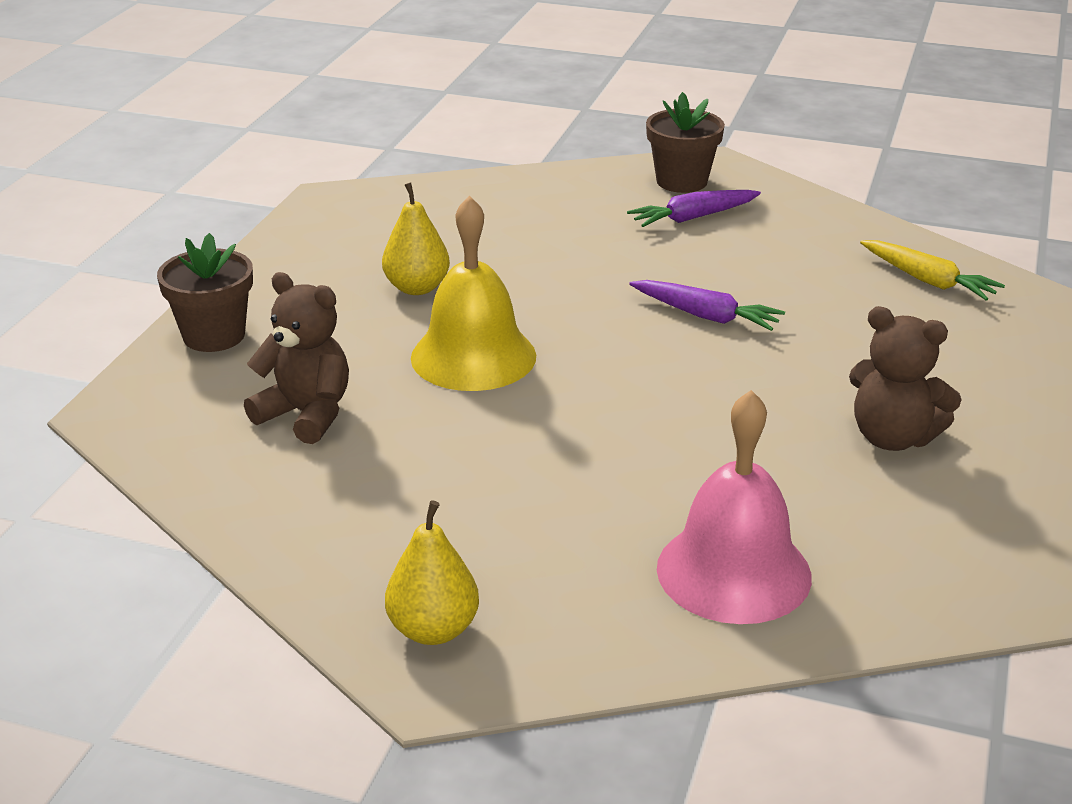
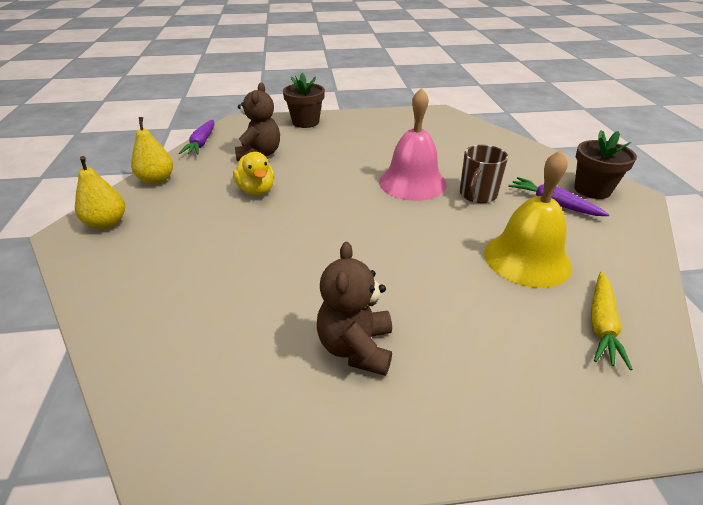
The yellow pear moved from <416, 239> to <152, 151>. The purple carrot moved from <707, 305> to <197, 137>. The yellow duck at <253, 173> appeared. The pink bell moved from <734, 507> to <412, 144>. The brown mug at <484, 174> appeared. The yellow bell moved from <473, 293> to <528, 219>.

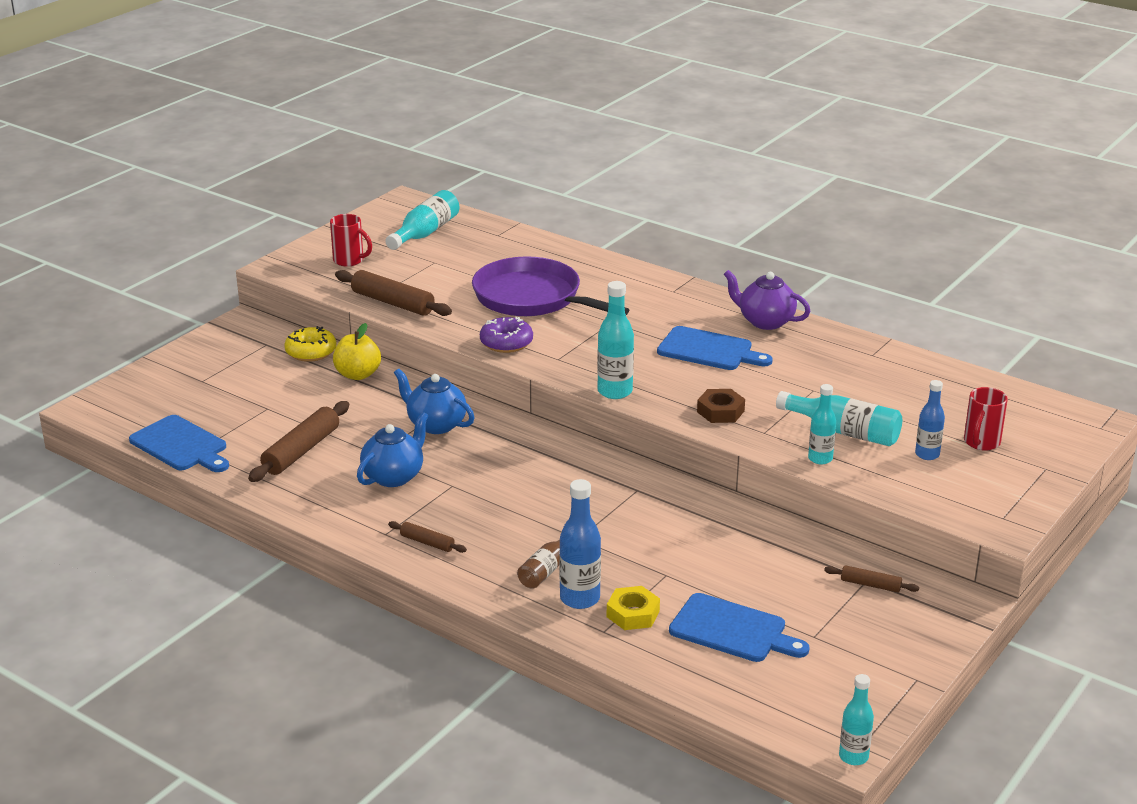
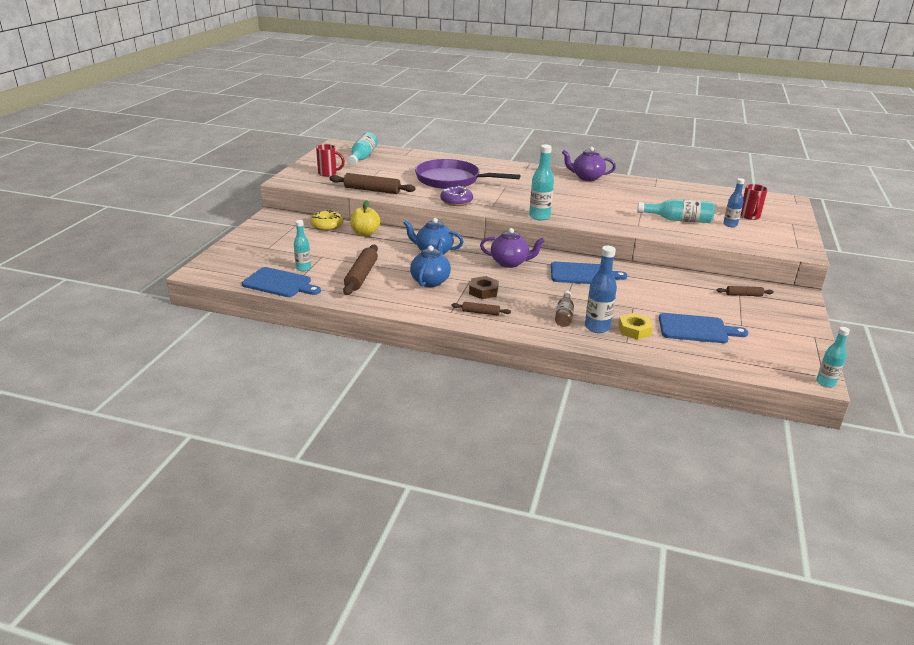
The turquoise bottle moved from <822, 424> to <302, 245>. The brown nut moved from <721, 406> to <484, 287>. The purple teapot at <512, 248> appeared. The blue cutting board moved from <715, 348> to <589, 273>.

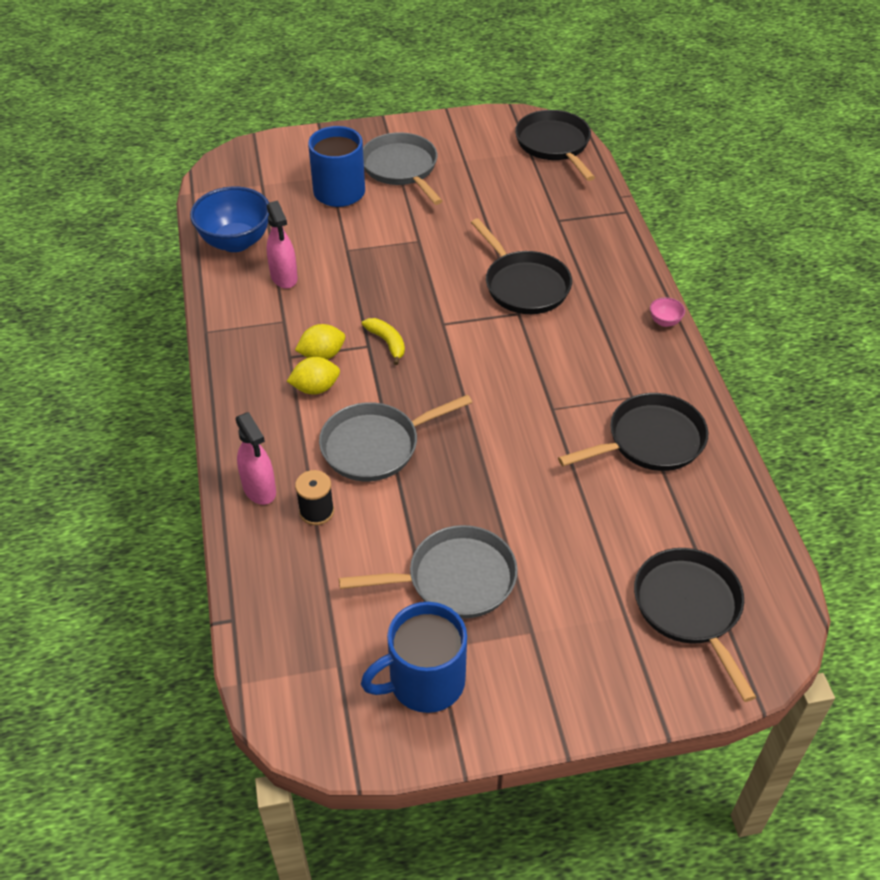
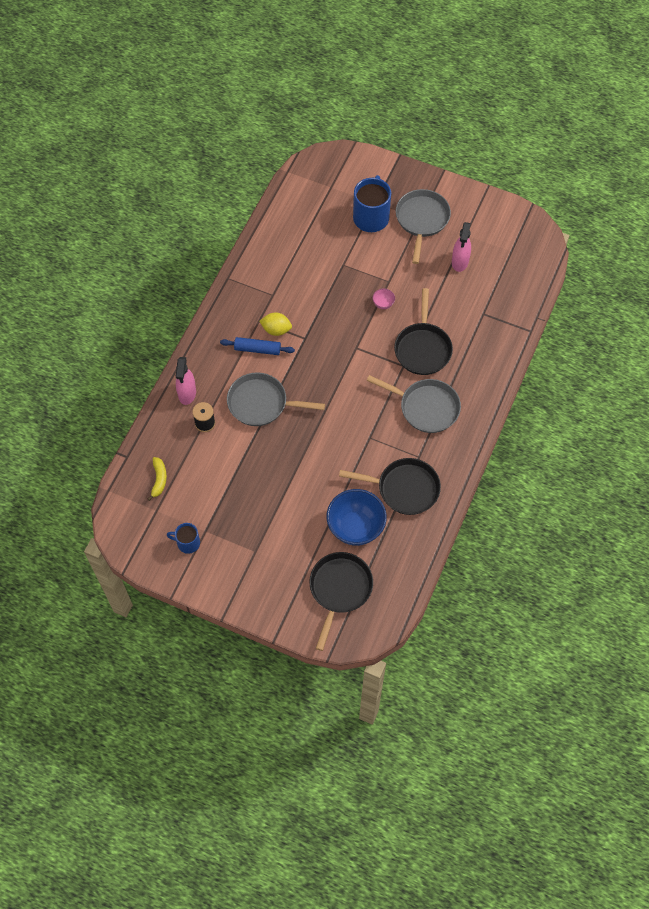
The yellow banana moved from <383, 341> to <157, 479>. The blue mug at <414, 657> changed to 0.55 times the size. The yellow lemon at <313, 375> was replaced by the blue rolling pin at <257, 346>. The blue bowl moved from <229, 219> to <356, 517>. The grey pan moved from <428, 571> to <413, 404>. The pink bowl moved from <667, 312> to <384, 299>. The pink spray bottle moved from <282, 245> to <461, 247>. The black pan at <555, 145> disappeared.

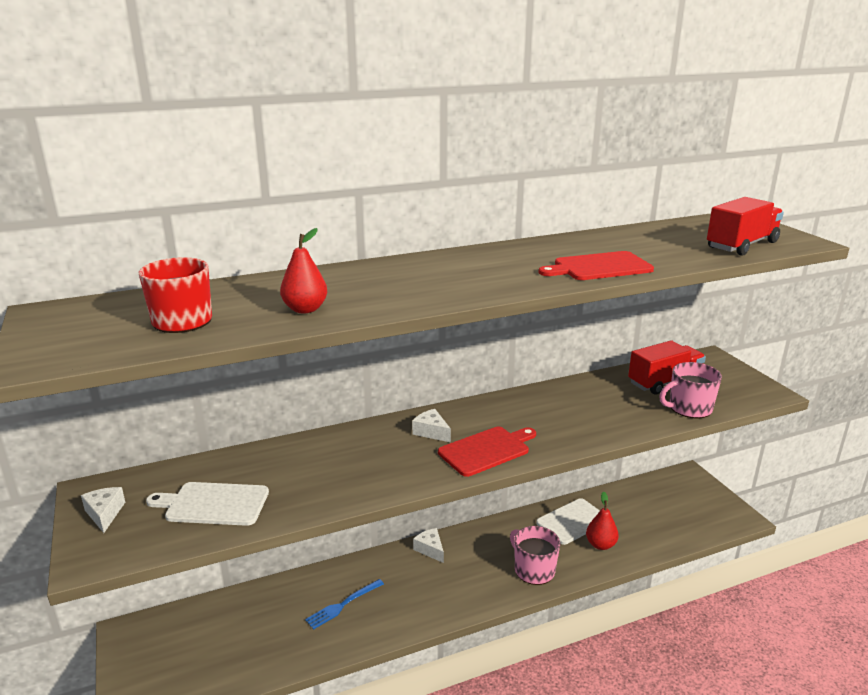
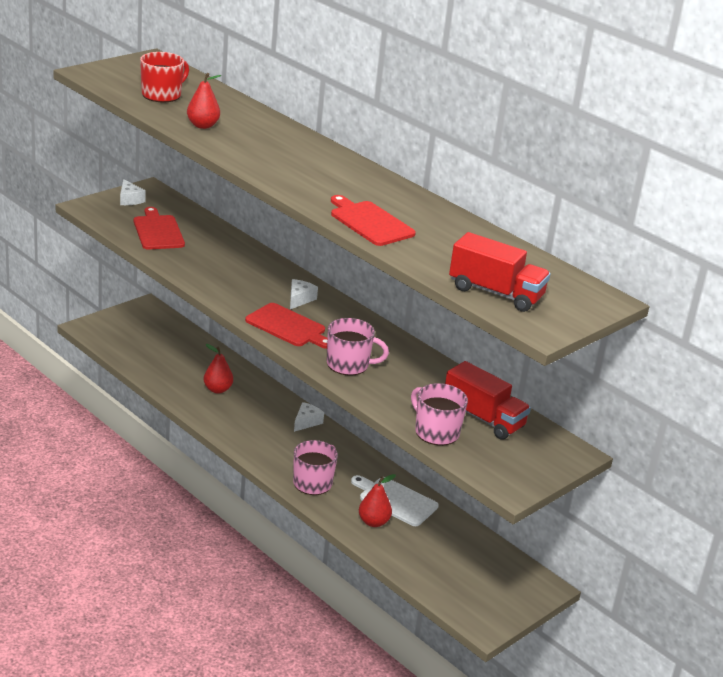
The white cheese at <103, 510> turned 105 degrees clockwise. The white cutting board at <207, 504> became the red cutting board at <159, 228>. The blue fork at <344, 604> was replaced by the red pear at <218, 369>. The pink mug at <358, 347> appeared.

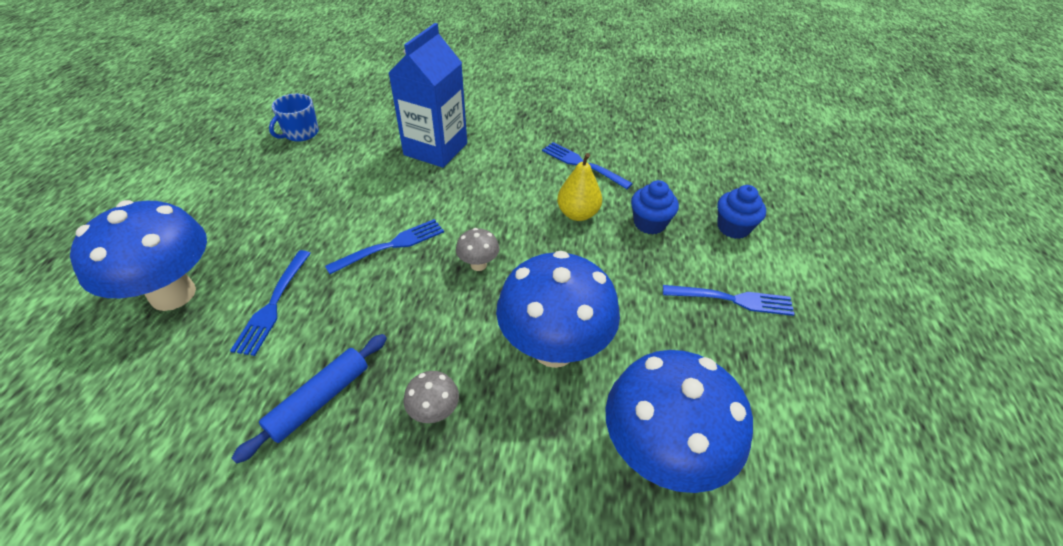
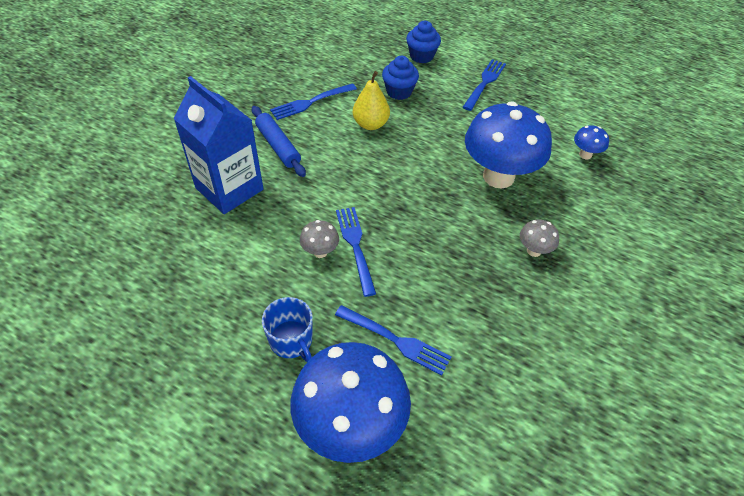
The blue rolling pin moved from <309, 399> to <279, 141>. The blue mug moved from <294, 118> to <287, 329>. The grey mushroom moved from <477, 249> to <319, 239>. The blue mushroom at <679, 421> changed to 0.42 times the size.

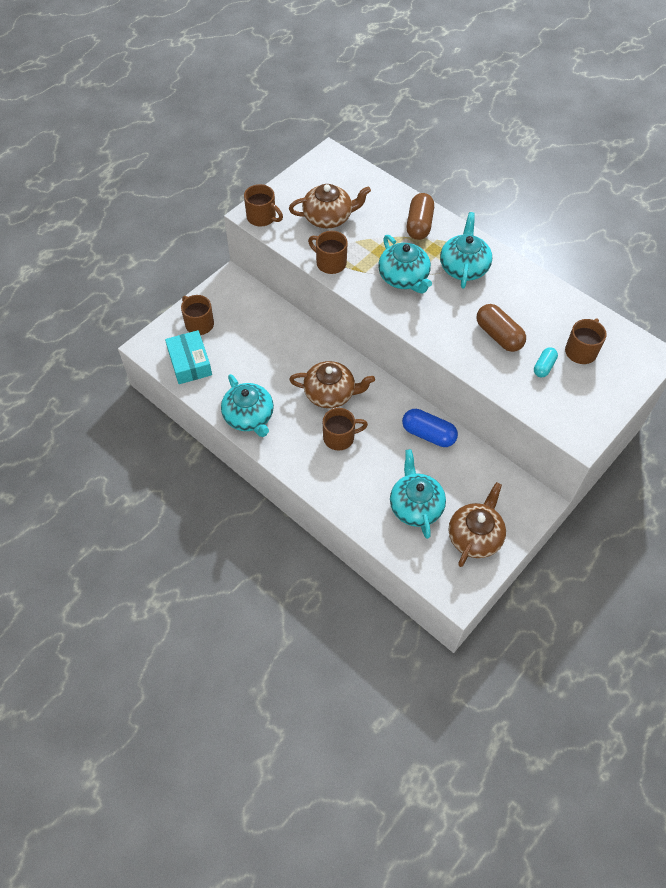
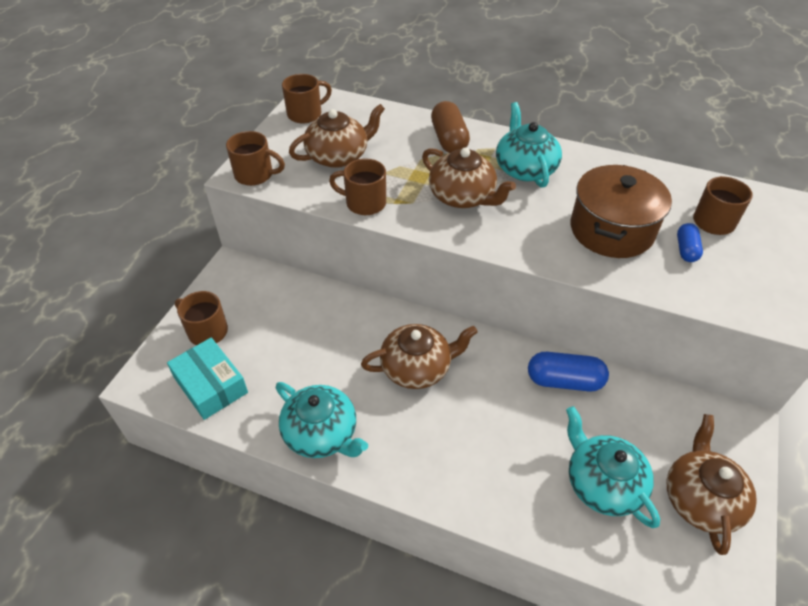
The brown mug moved from <345, 429> to <307, 98>. The turquoise teapot at <405, 264> became the brown teapot at <469, 177>. The brown capsule at <501, 328> was replaced by the brown pot at <621, 211>. The turquoise capsule at <546, 362> became the blue capsule at <690, 242>.

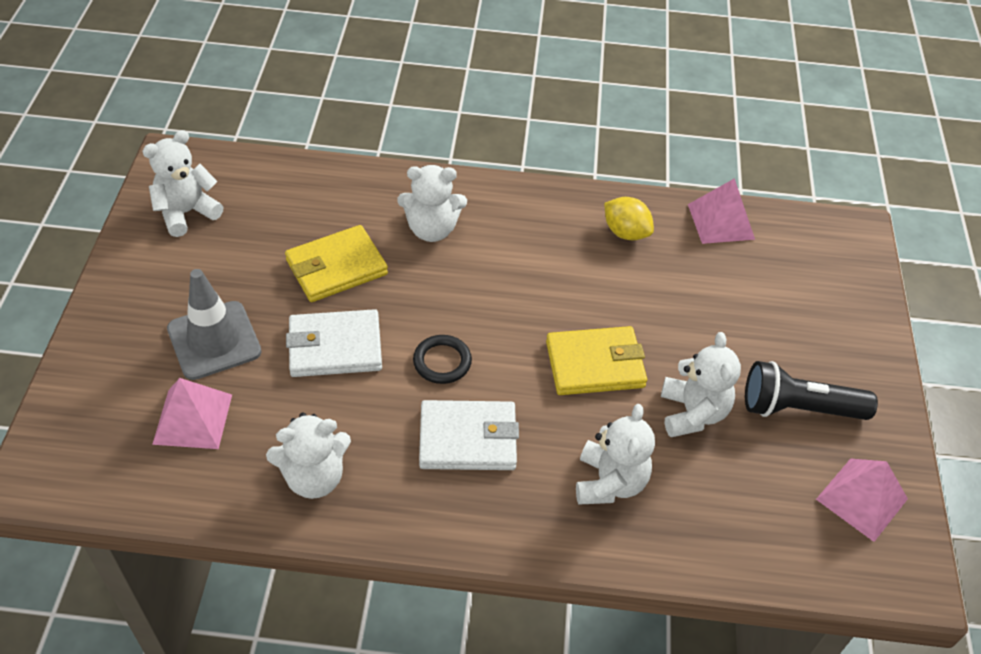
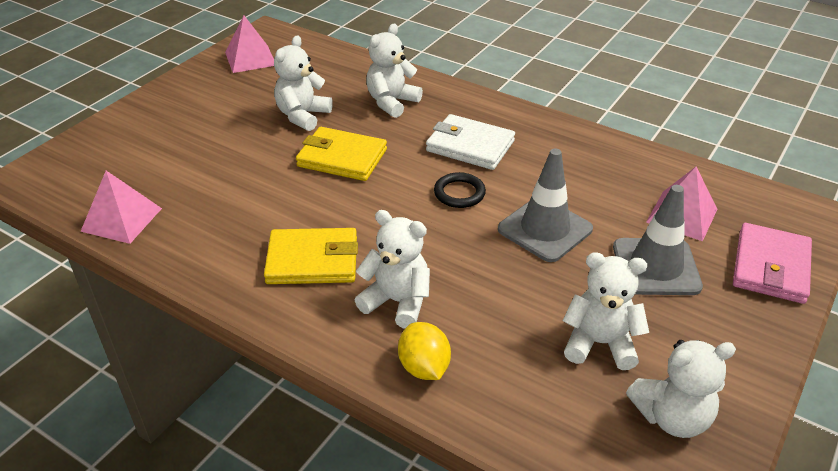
The yellow wallet moved from <336, 263> to <311, 256>. The yellow lemon moved from <629, 218> to <424, 351>. The white wallet at <334, 343> was replaced by the grey traffic cone at <545, 205>. The white teddy bear moved from <308, 456> to <606, 311>. The pink wallet at <772, 263> appeared. The black flashlight at <811, 390> disappeared.

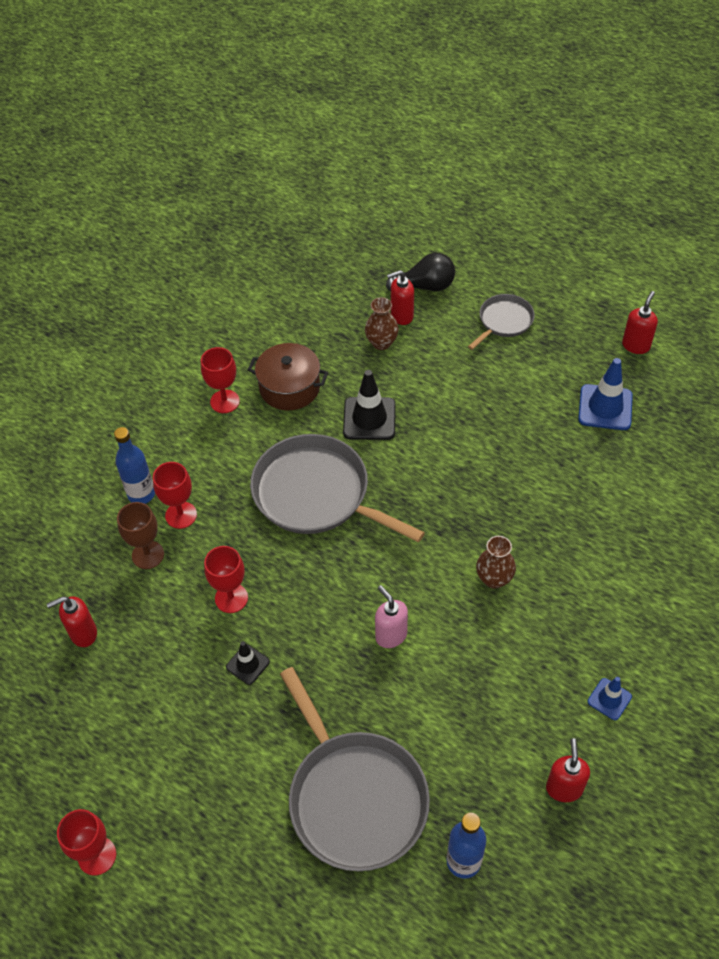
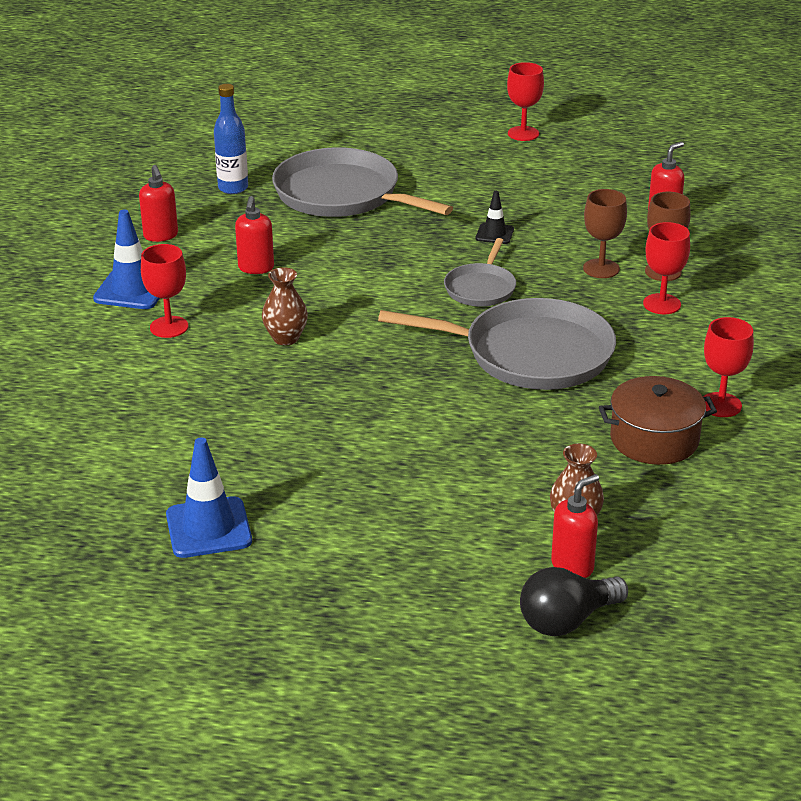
The blue traffic cone at <610, 698> changed to 1.76 times the size. The red goblet moved from <226, 579> to <164, 291>. The red soap dispenser moved from <640, 322> to <254, 235>. The grey pan moved from <501, 322> to <480, 272>. The brown goblet at <605, 233> appeared. The blue bottle at <134, 465> disappeared. The black traffic cone at <369, 405> disappeared. The pink soap dispenser at <391, 616> disappeared.

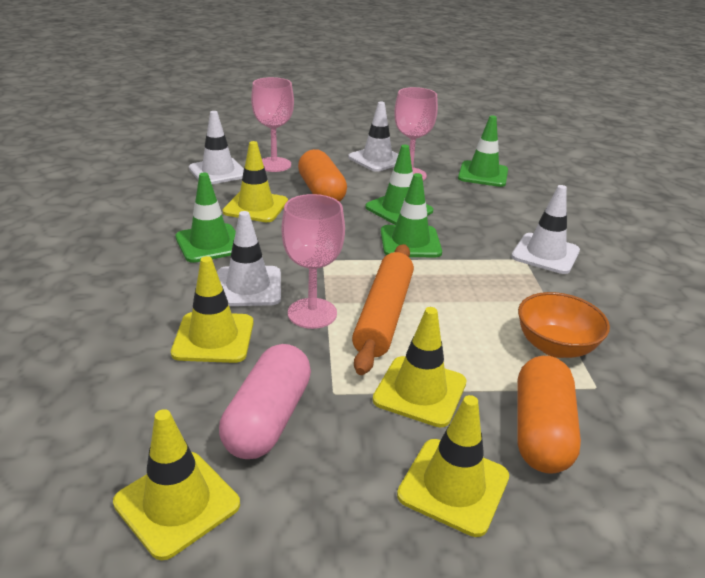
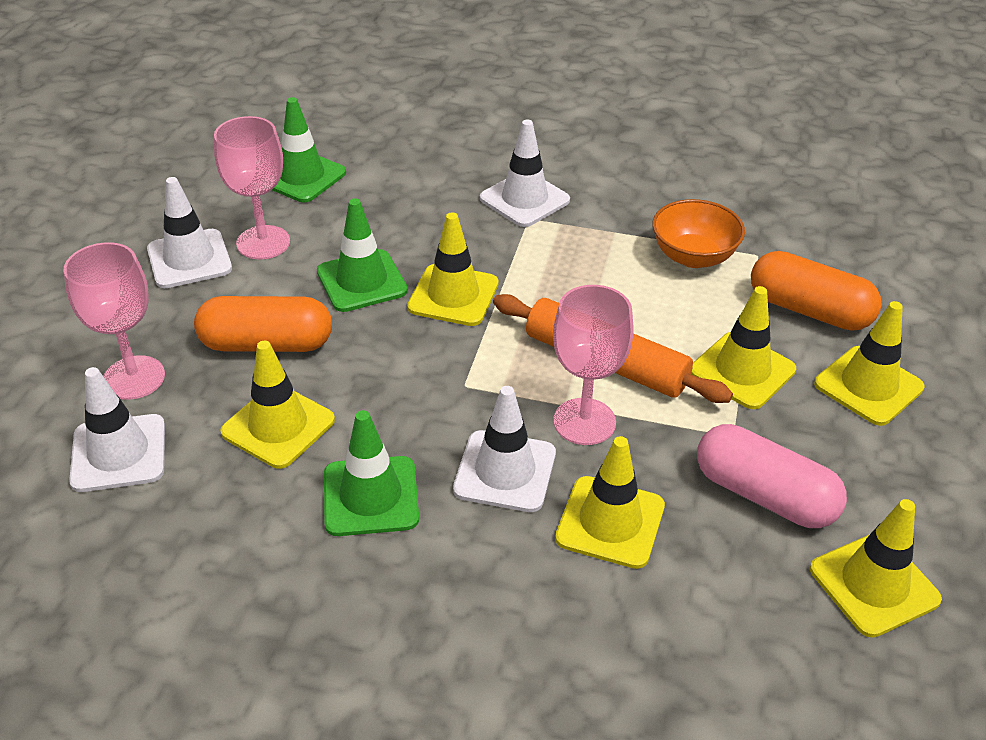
The green traffic cone at <411, 215> became the yellow traffic cone at <453, 269>.

